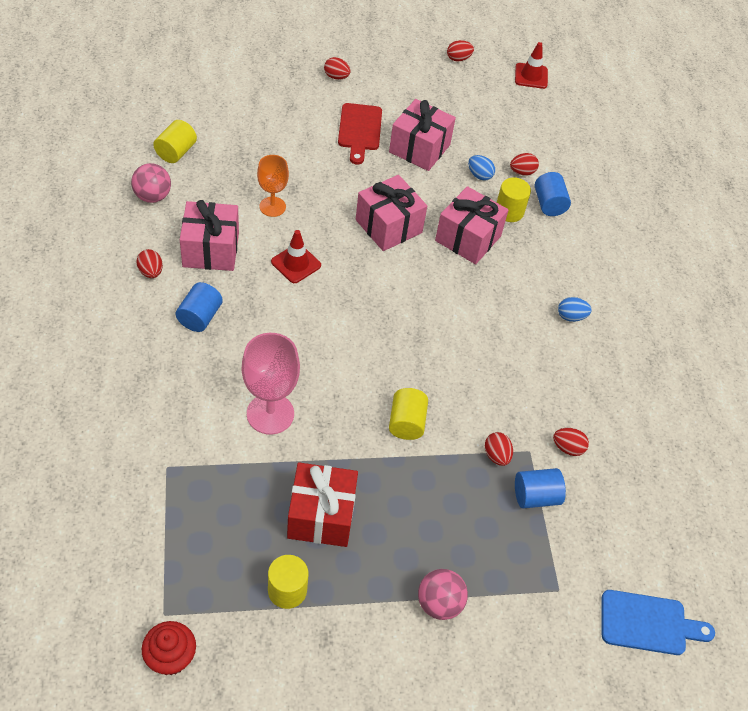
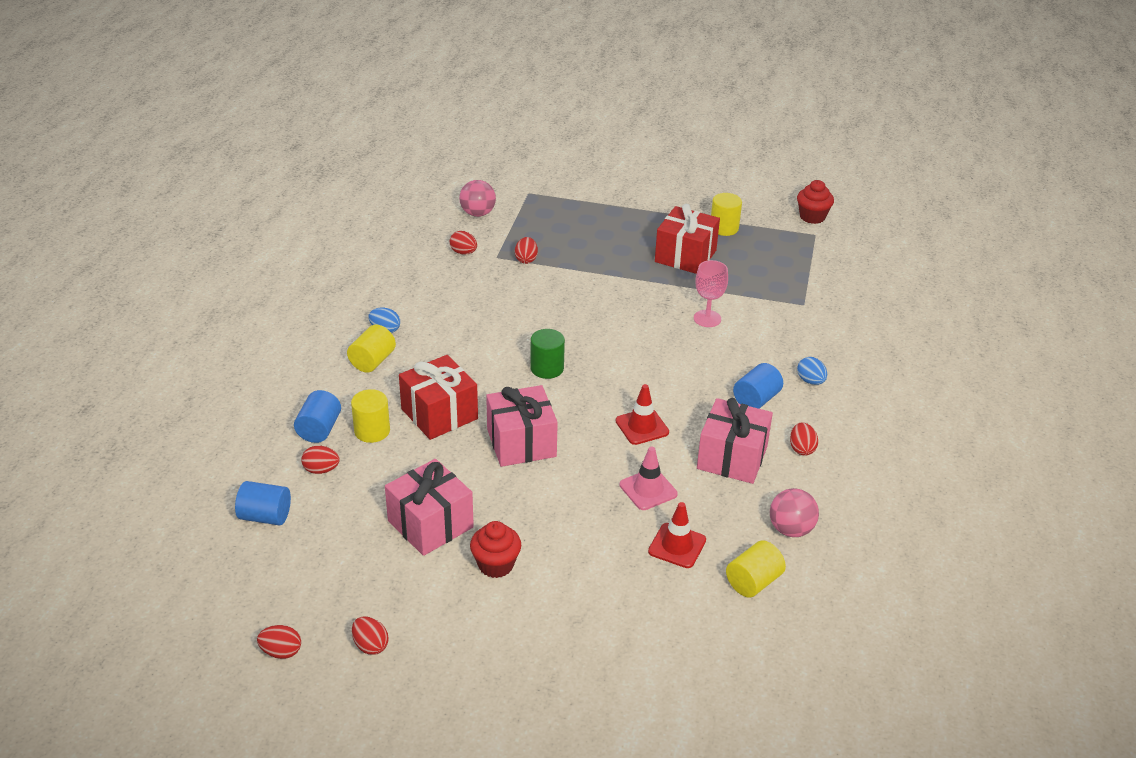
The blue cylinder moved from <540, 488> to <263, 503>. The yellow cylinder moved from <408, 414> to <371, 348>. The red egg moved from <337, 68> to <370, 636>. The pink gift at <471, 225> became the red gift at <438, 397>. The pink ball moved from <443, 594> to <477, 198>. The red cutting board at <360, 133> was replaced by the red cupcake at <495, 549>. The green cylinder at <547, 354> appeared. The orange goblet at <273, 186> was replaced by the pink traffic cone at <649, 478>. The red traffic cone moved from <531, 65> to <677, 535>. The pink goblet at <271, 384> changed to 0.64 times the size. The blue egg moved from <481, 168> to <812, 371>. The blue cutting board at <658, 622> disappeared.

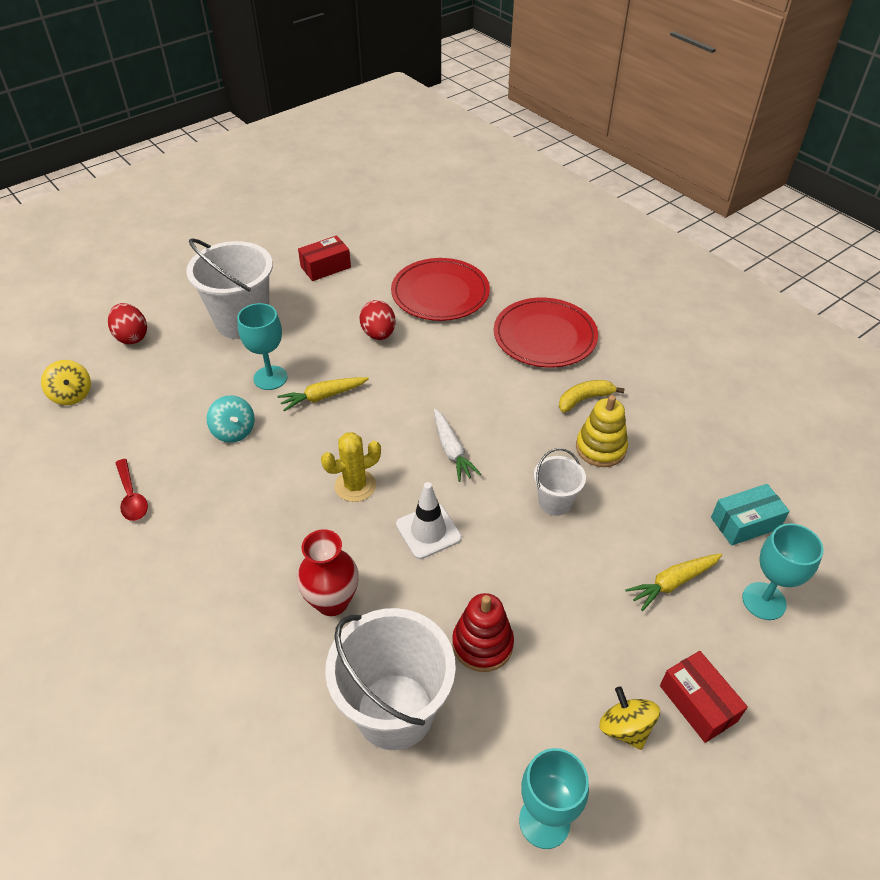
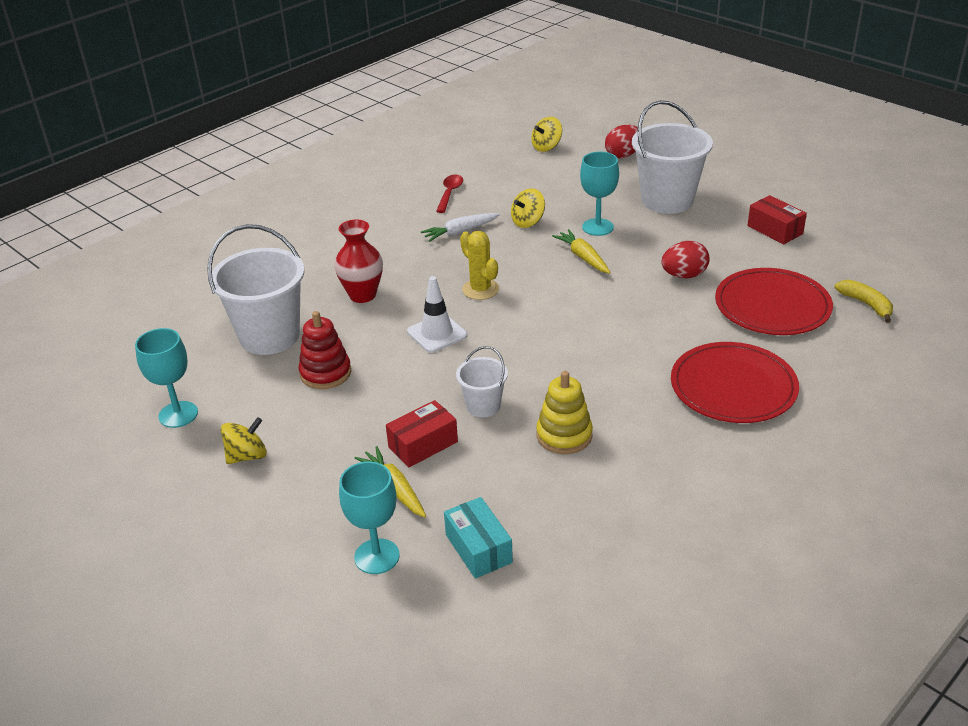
The red box moved from <704, 697> to <422, 433>. The white carrot moved from <457, 445> to <460, 227>. The red spoon at <132, 490> turned 135 degrees clockwise. The turquoise spinning top at <231, 419> became the yellow spinning top at <528, 208>. The yellow banana moved from <592, 396> to <864, 301>.

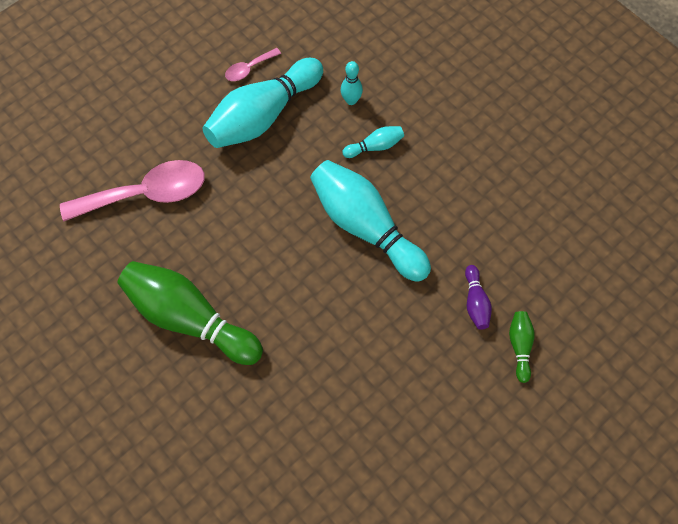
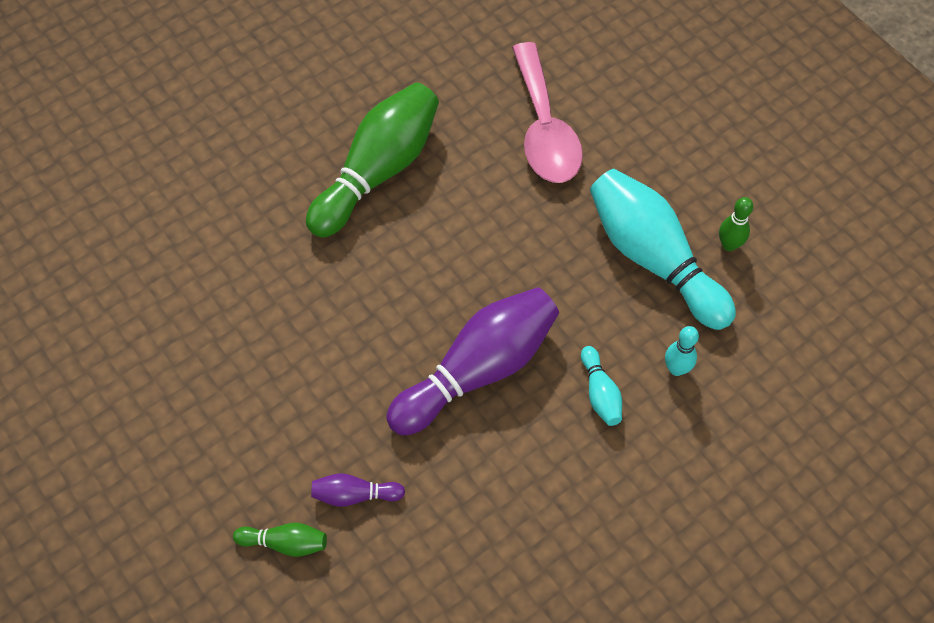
The turquoise bowling pin at <370, 221> became the purple bowling pin at <472, 361>. The pink spoon at <253, 64> was replaced by the green bowling pin at <736, 224>.

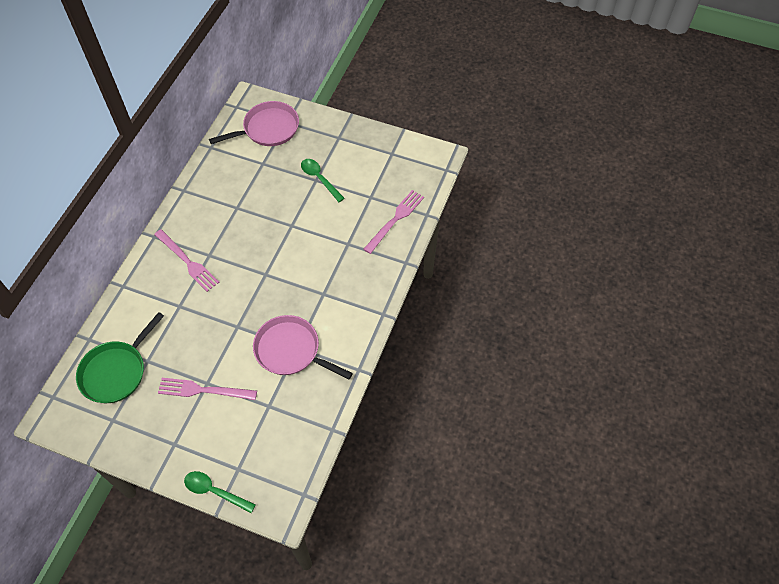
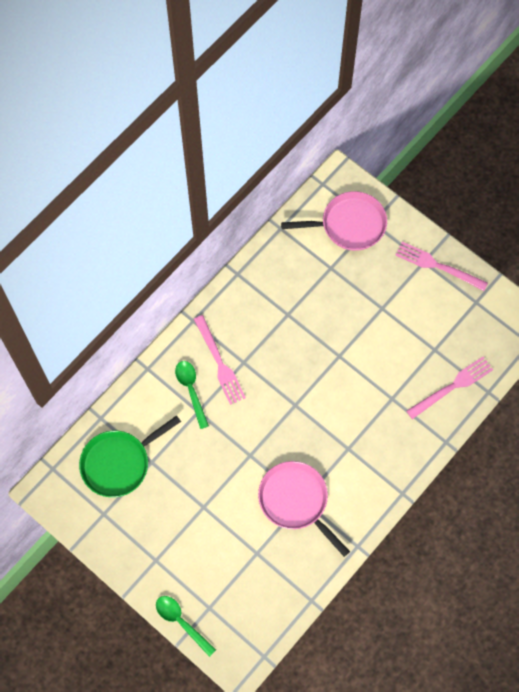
The green spoon moved from <323, 180> to <192, 395>. The pink fork moved from <207, 389> to <441, 266>.

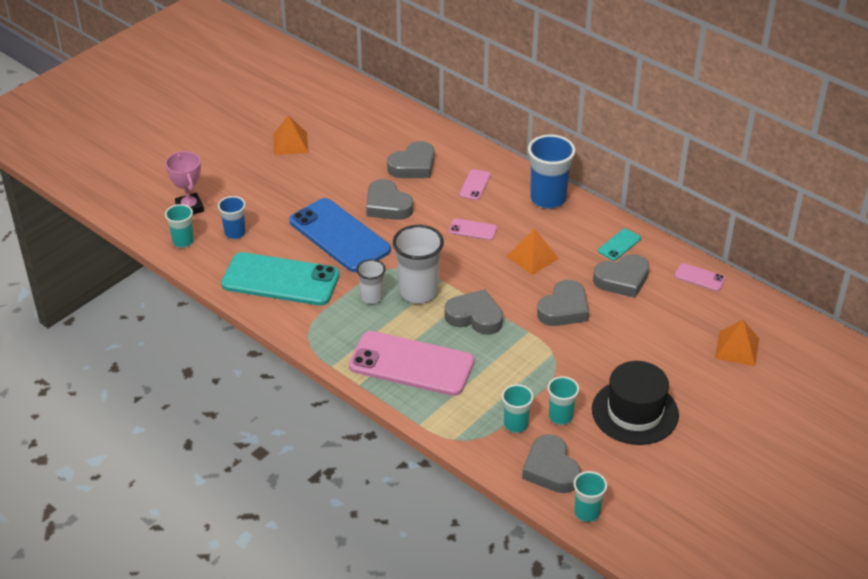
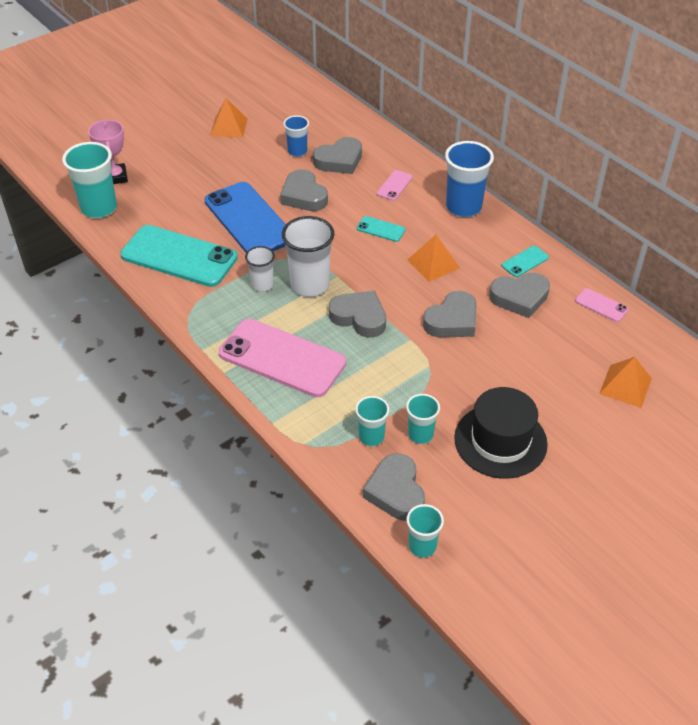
The turquoise cup at <179, 226> changed to 1.74 times the size. The blue cup moved from <232, 217> to <296, 136>. The pink phone at <473, 229> became the turquoise phone at <381, 229>.

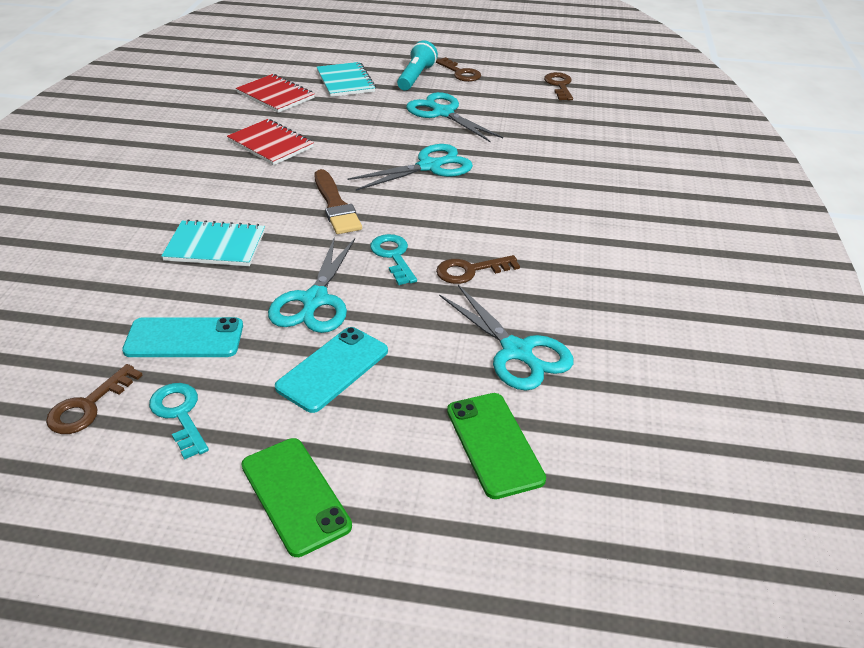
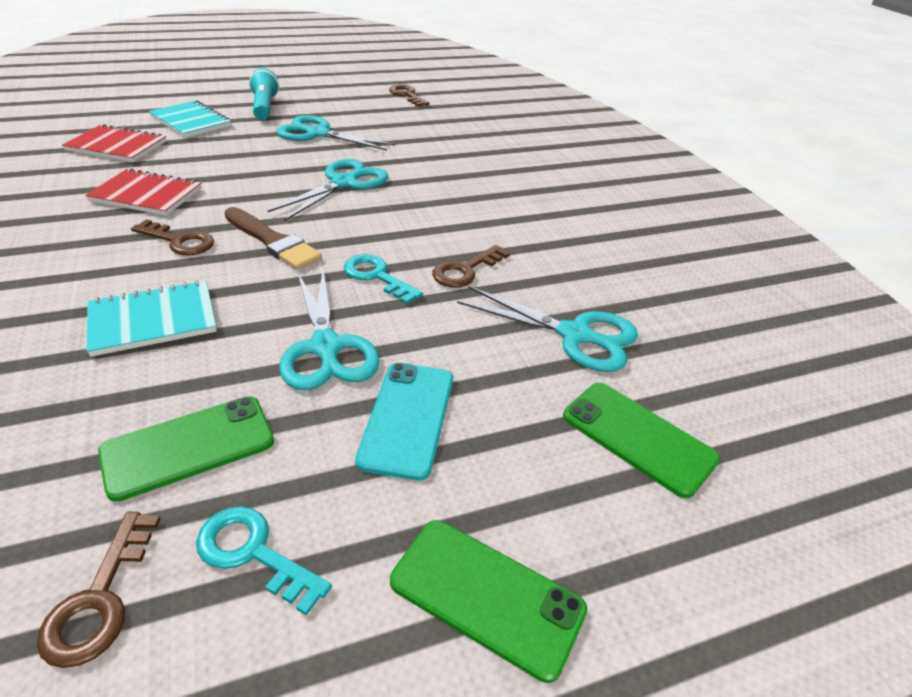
The turquoise phone at <182, 337> became the green phone at <186, 449>. The brown key moved from <458, 69> to <172, 237>.

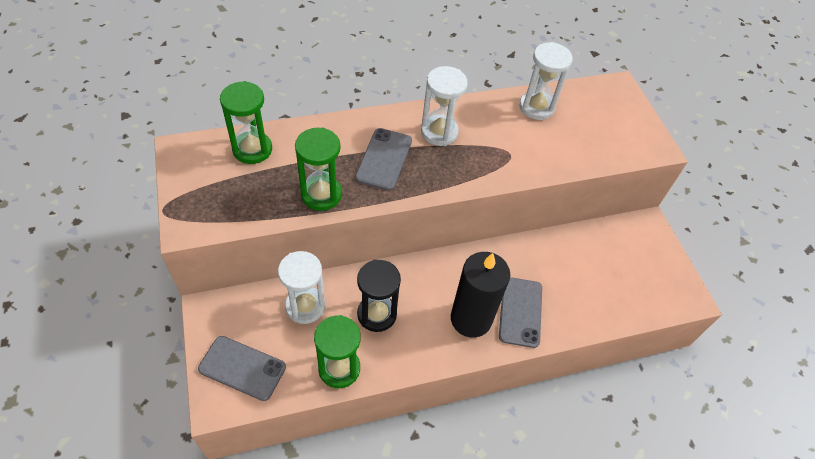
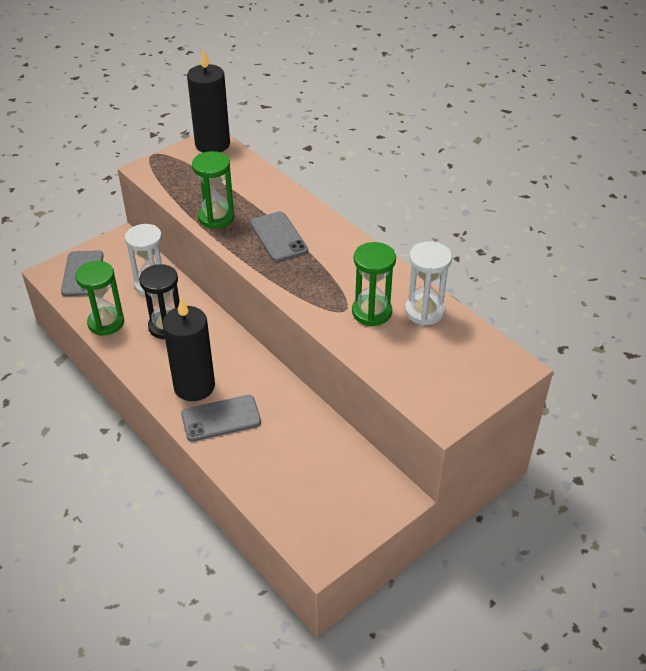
The black candle at <208, 101> appeared. The grey phone at <383, 159> turned 75 degrees clockwise. The green hourglass moved from <246, 122> to <374, 284>. The white hourglass at <444, 106> disappeared.

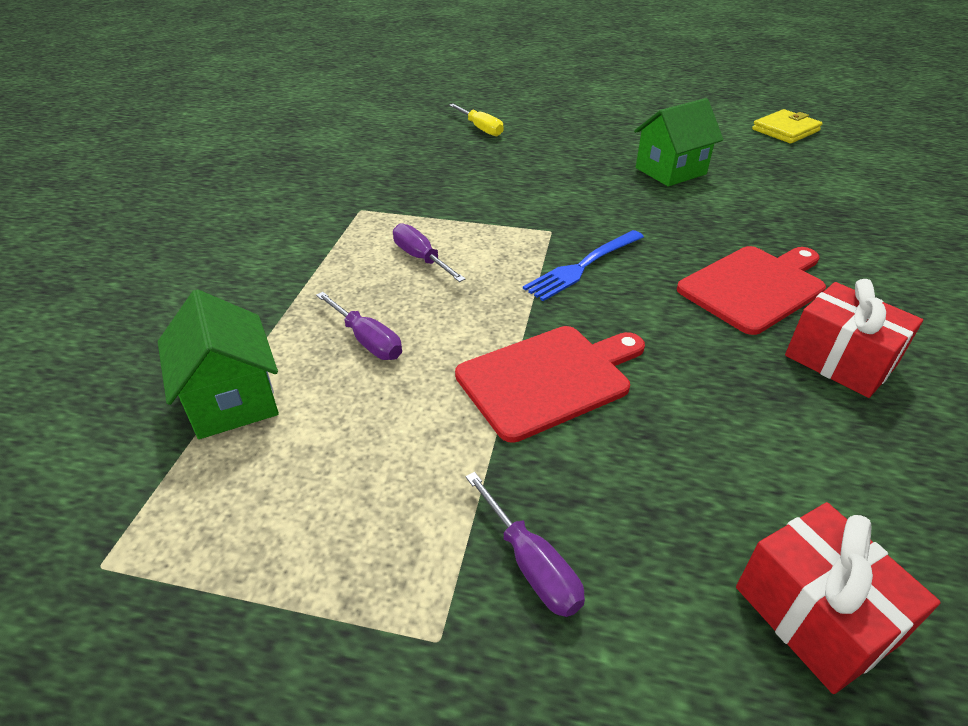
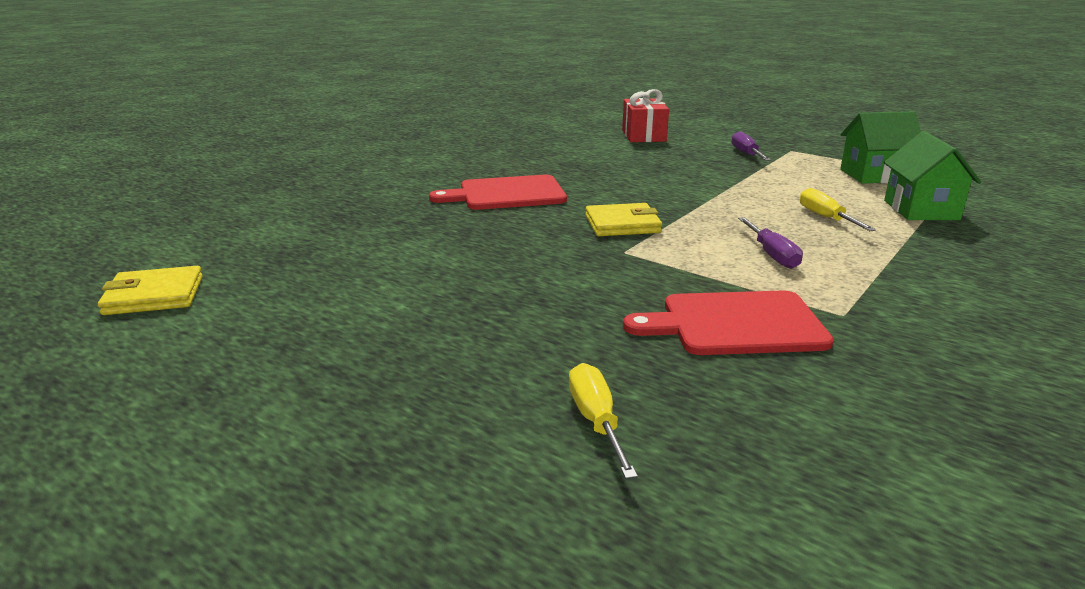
The blue fork at <583, 265> was replaced by the yellow wallet at <623, 219>. The red cutting board moved from <550, 384> to <728, 322>. The purple screwdriver at <359, 326> became the yellow screwdriver at <838, 209>. The green house moved from <678, 142> to <880, 147>. The red gift at <854, 338> disappeared.

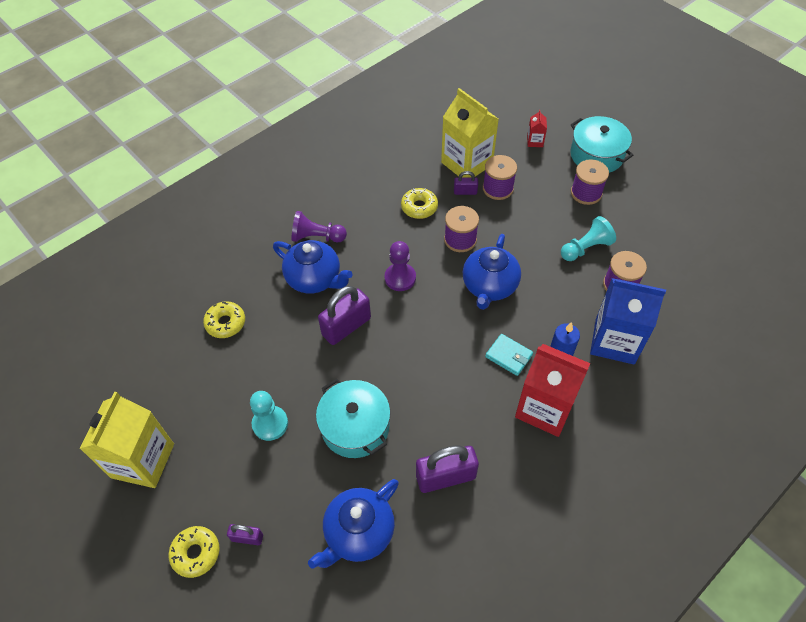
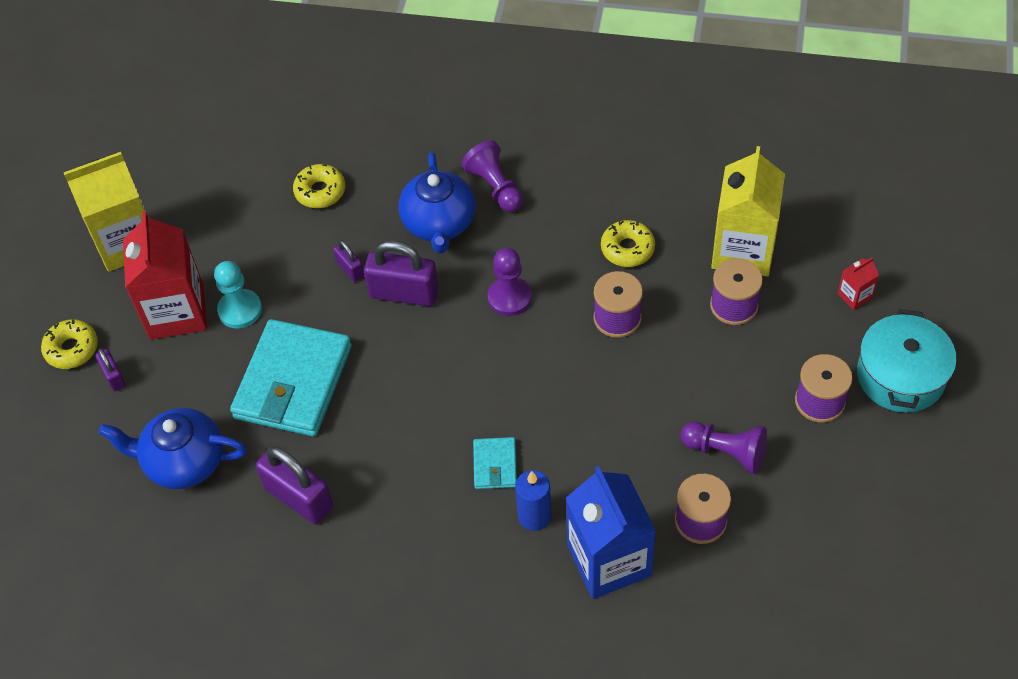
The red carton moved from <552, 390> to <165, 275>. The turquoise pot at <353, 418> was replaced by the turquoise wallet at <291, 378>. The purple padlock moved from <466, 183> to <348, 261>. The turquoise pawn at <588, 238> became the purple pawn at <723, 447>. The blue teapot at <492, 272> disappeared.

